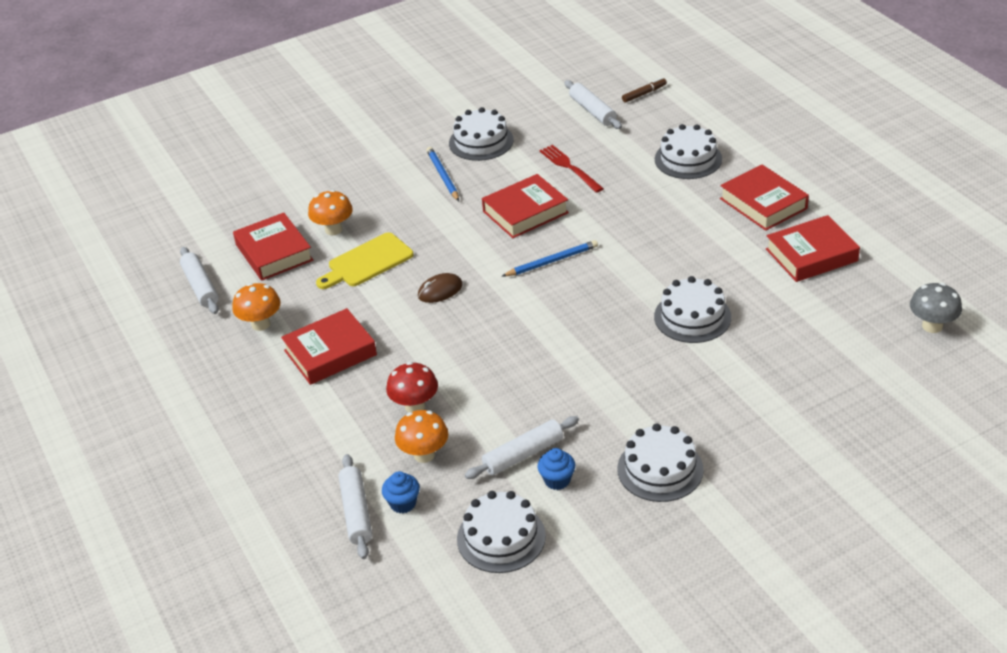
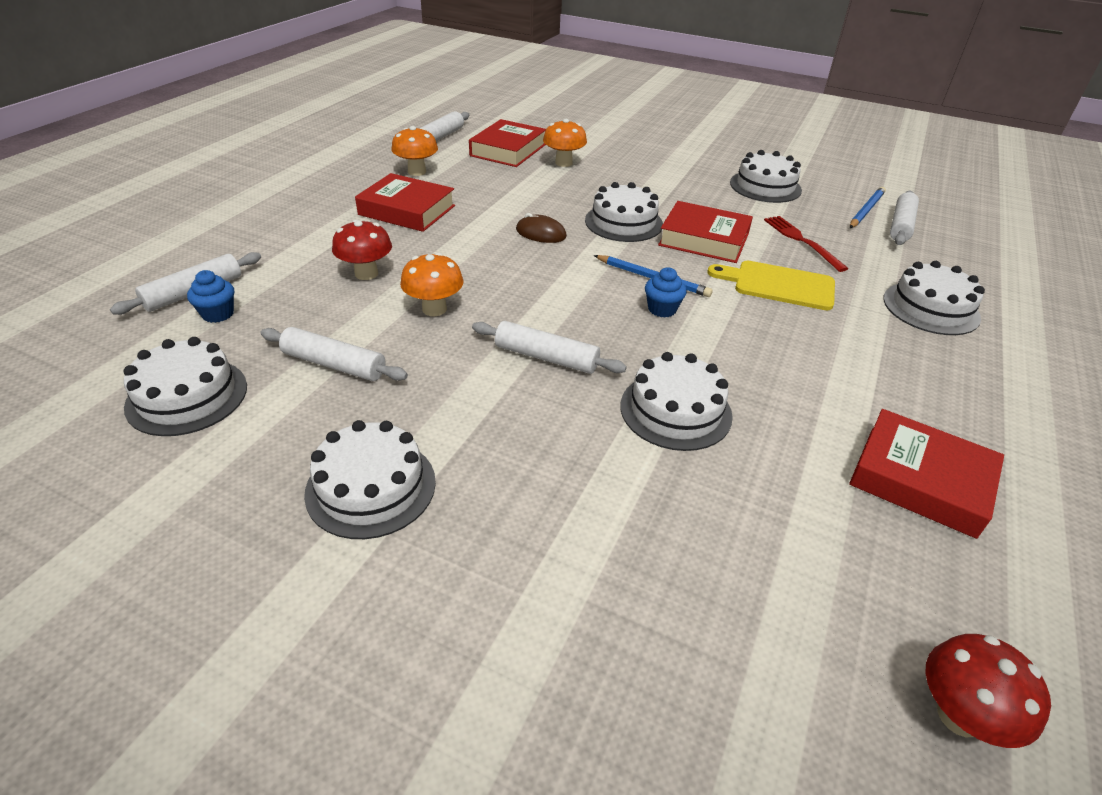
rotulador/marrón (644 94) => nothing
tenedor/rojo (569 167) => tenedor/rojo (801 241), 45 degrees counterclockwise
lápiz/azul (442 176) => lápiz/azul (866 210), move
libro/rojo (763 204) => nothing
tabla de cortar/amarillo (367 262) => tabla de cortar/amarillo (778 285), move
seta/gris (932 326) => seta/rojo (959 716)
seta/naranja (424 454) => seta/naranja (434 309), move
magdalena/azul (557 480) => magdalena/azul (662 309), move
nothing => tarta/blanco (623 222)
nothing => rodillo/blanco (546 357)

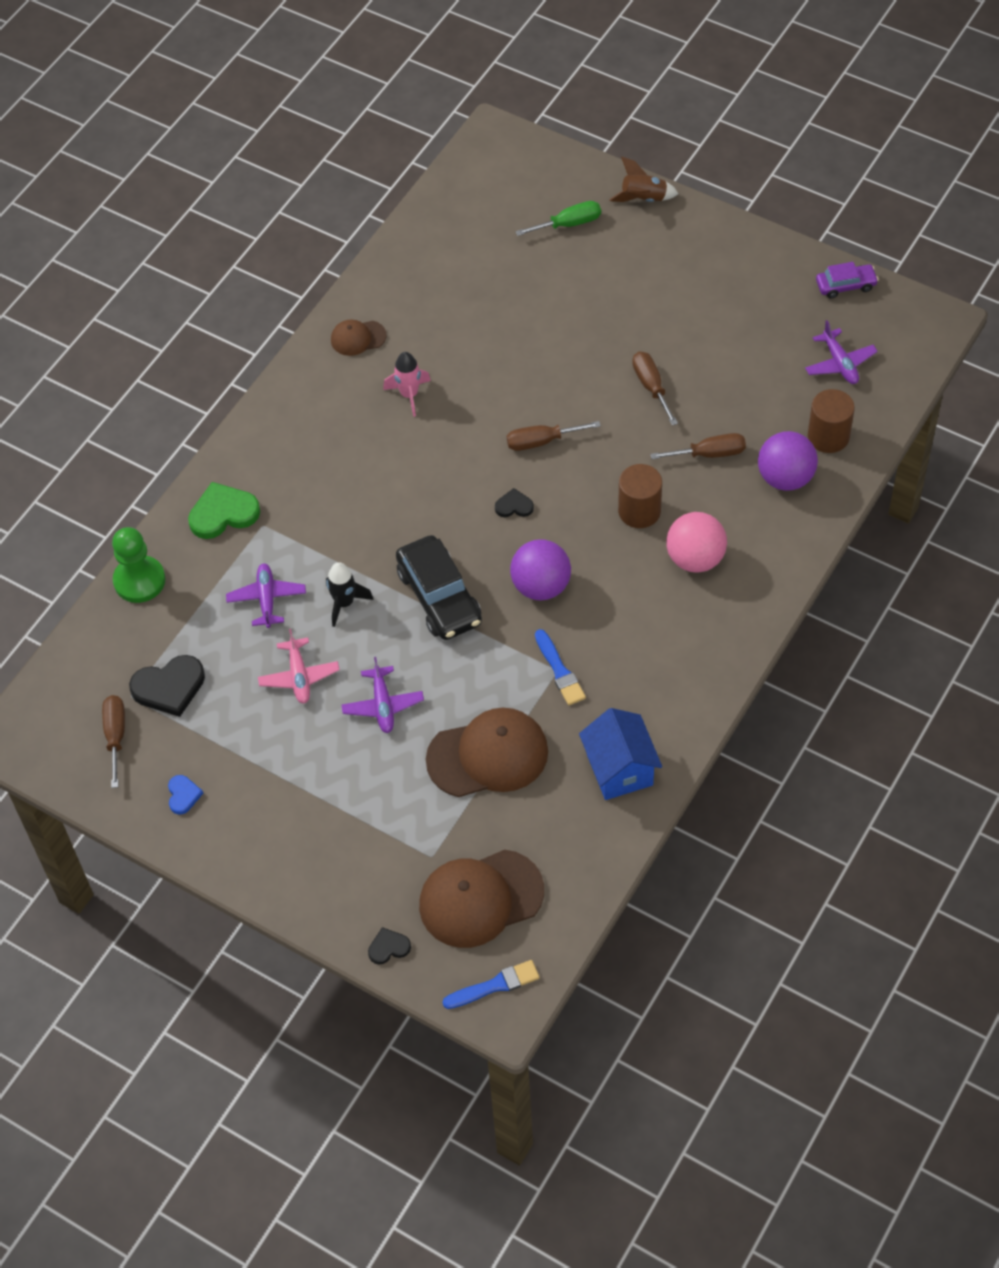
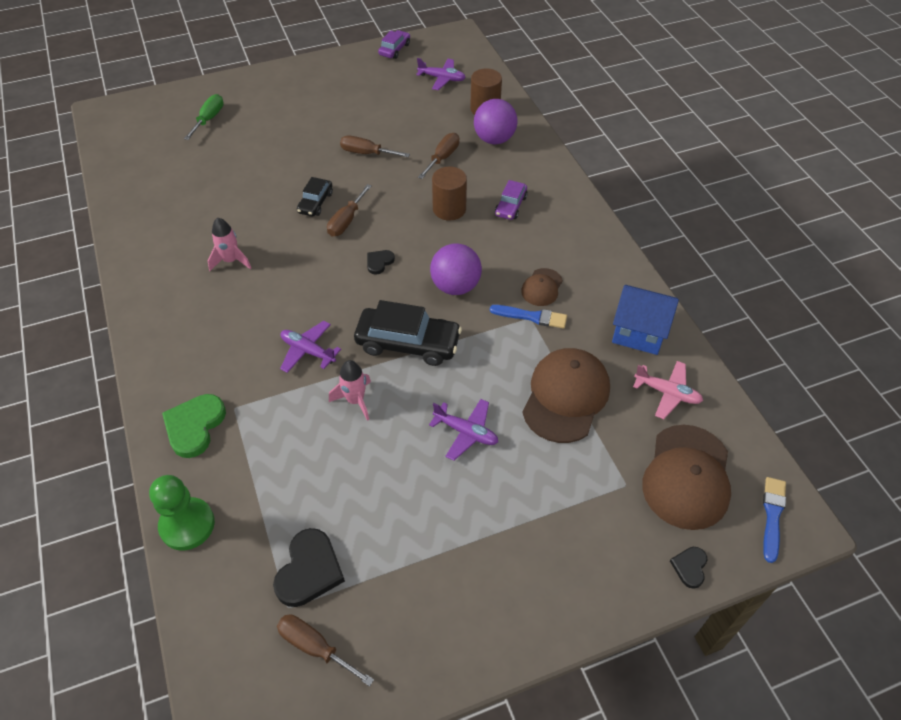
cohete/marrón (643 199) => nothing
gorra/marrón (358 338) => gorra/marrón (542 287), move
pelota/rosa (695 558) => coche/morado (510 206)
cohete/negro (344 603) => cohete/rosa (355 400)
avión/morado (267 599) => avión/morado (308 351), move
avión/rosa (299 676) => avión/rosa (667 393), move
corazón/azul (183 795) => nothing
nothing => coche/negro (315 202)

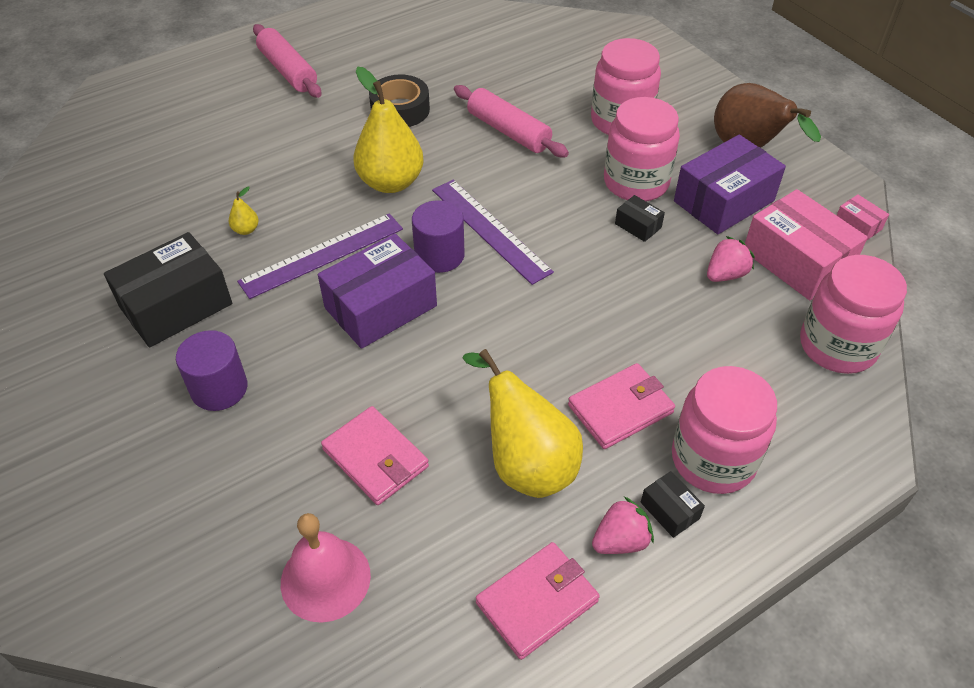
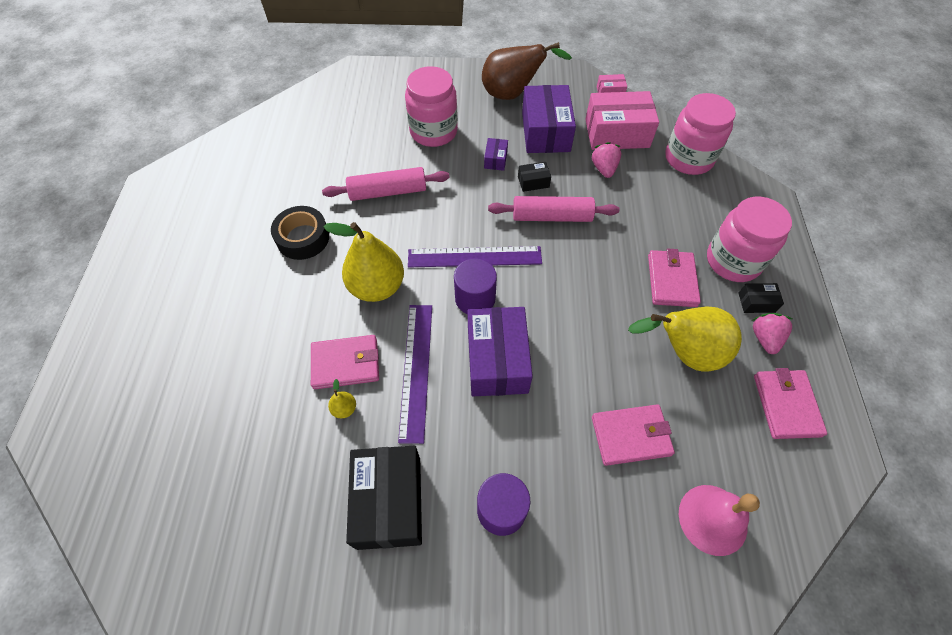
rodillo/rosa (288 70) => rodillo/rosa (551 216), move
tarro/rosa (636 182) => caja/morado (495 159)
nothing => cartera/rosa (346 363)

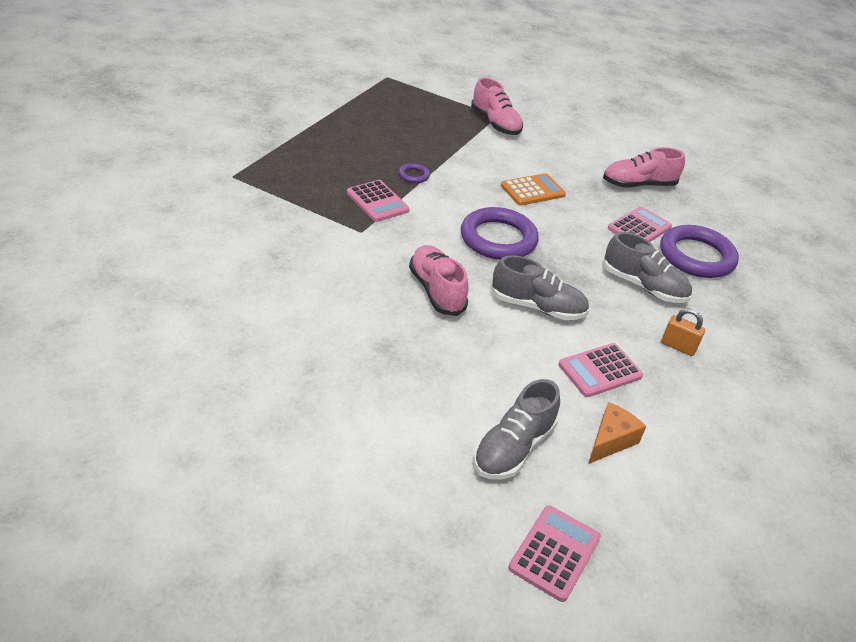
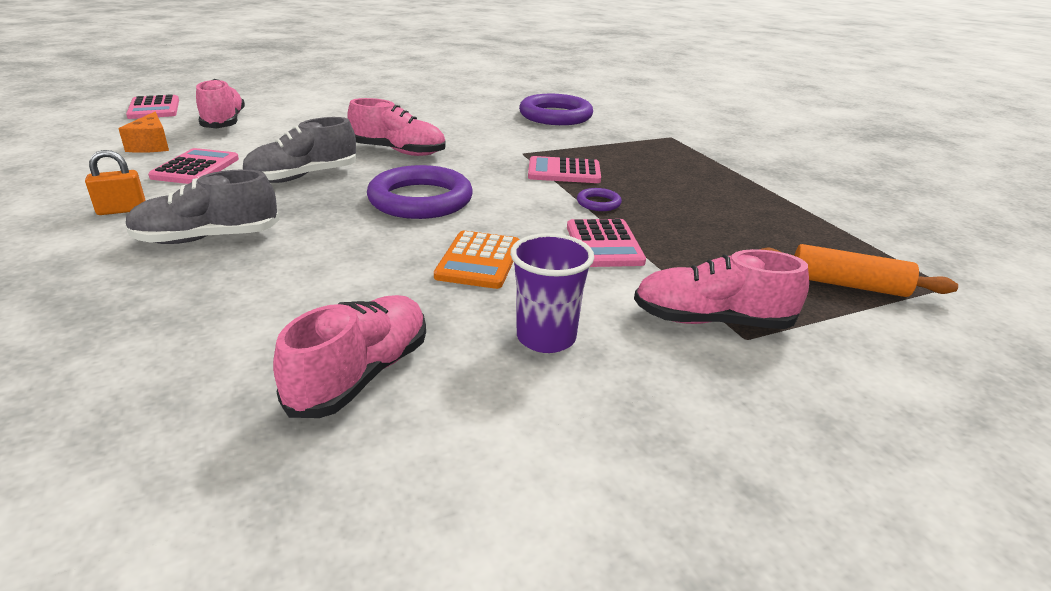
calculadora/rosa (639 228) => calculadora/rosa (604 244), move
anillo/morado (696 256) => anillo/morado (555 116), move
zapato/gris (513 448) => zapato/rosa (224 123)
nothing => vaso/morado (546 338)
nothing => rodillo/naranja (847 285)

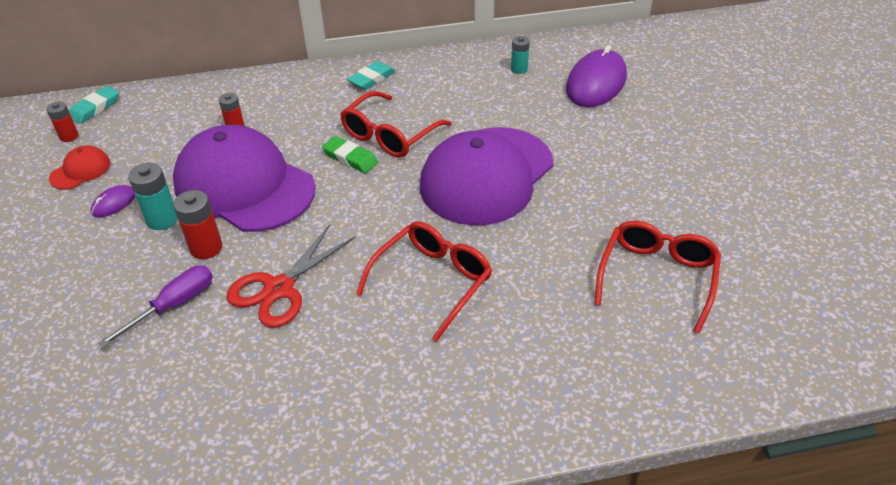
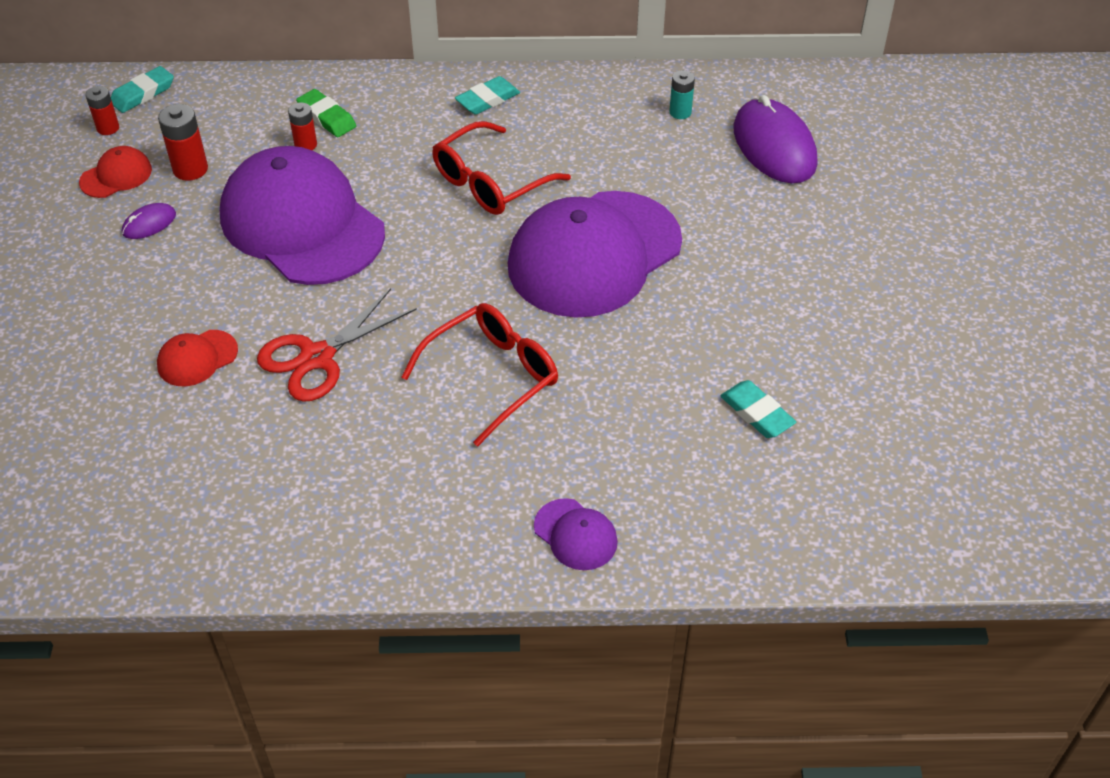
ratón/morado (596 83) => ratón/morado (774 146), 60 degrees counterclockwise
goma de borrar/verde (350 158) => goma de borrar/verde (327 117), move
pila/turquesa (162 220) => nothing
pila/rojo (206 248) => pila/rojo (190 169), move
gafas/rojo (657 277) => goma de borrar/turquesa (757 413)
destornillador/morado (173 306) => gorra/rojo (197 358)
nothing => gorra/morado (575 534)

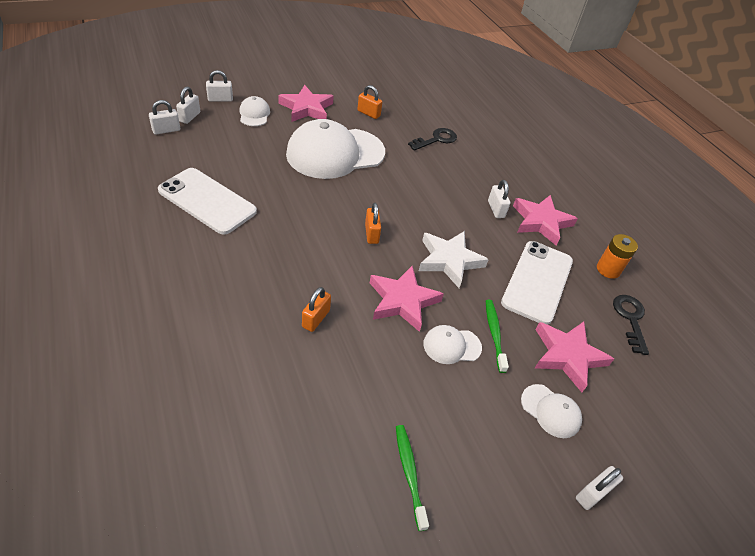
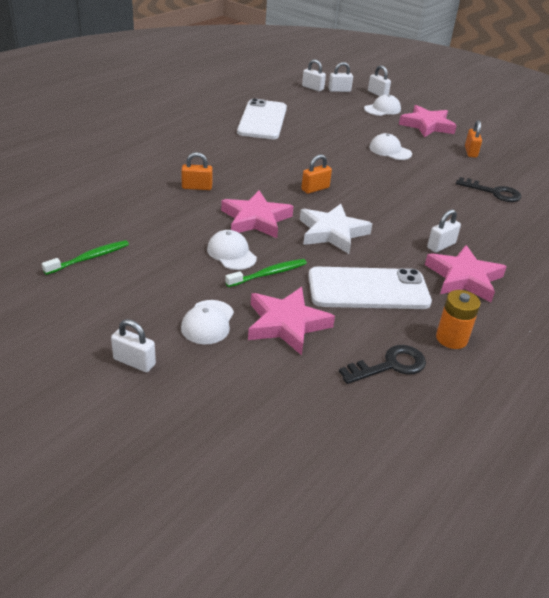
gorra/blanco (335 153) => gorra/blanco (390 150), x0.44

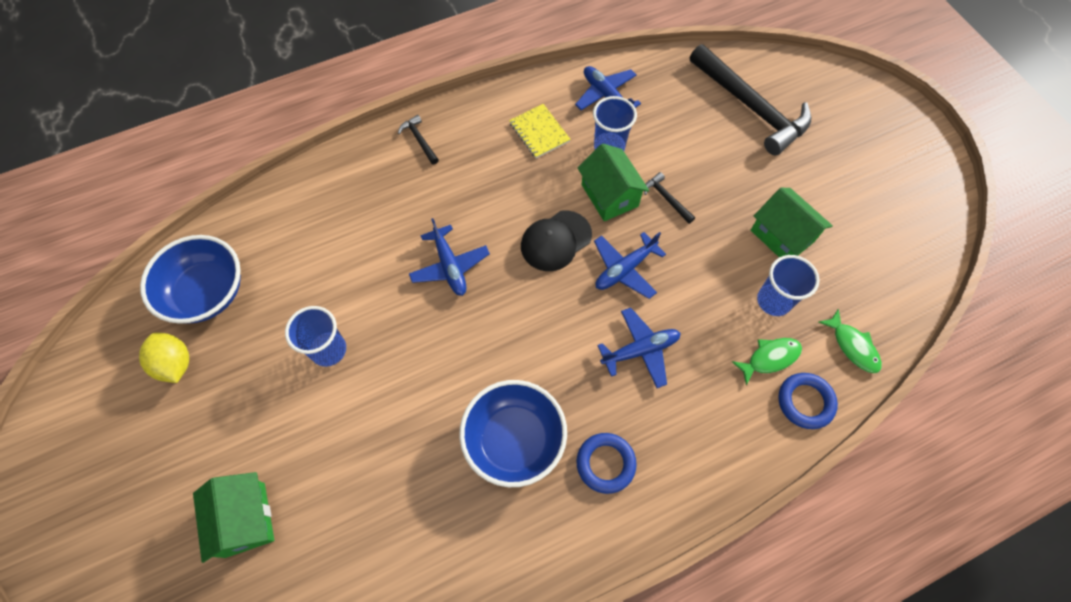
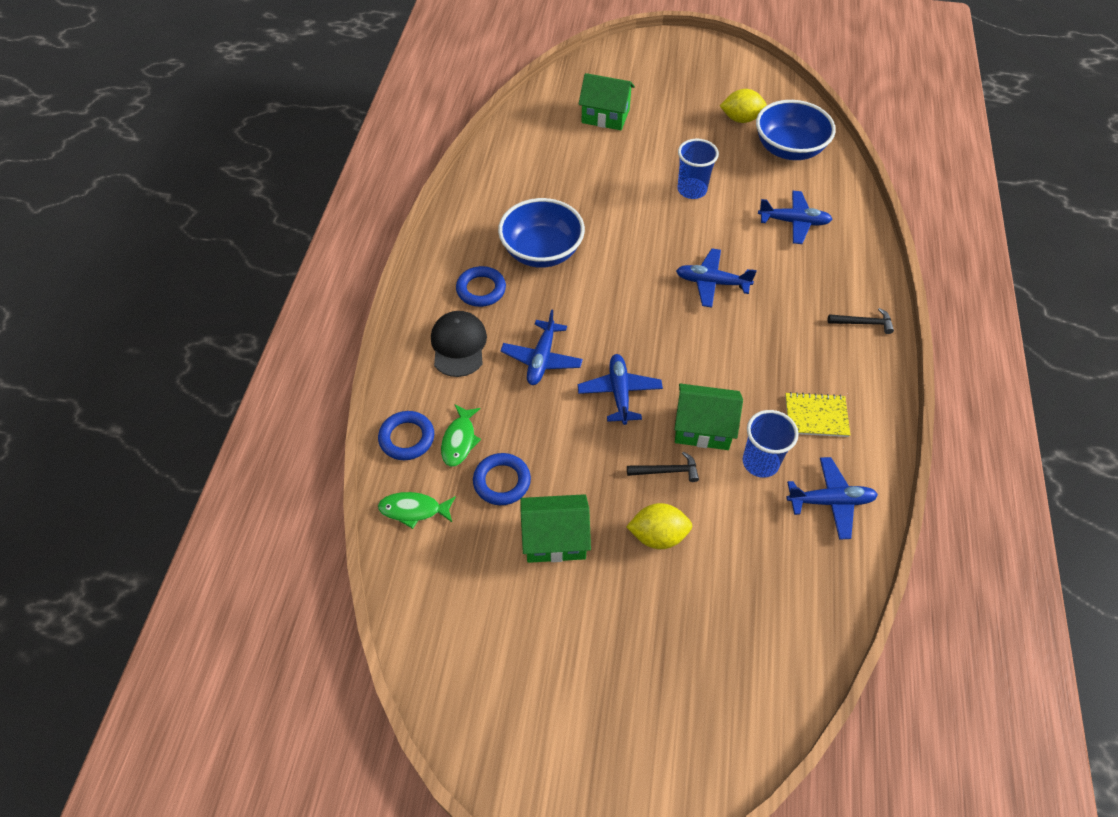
martillo/negro (751 107) => nothing
gorra/negro (555 241) => gorra/negro (458 345), move
vaso/azul (773 301) => anillo/azul (502 481)
nothing => avión/azul (794 222)
nothing => limón/amarillo (658 536)

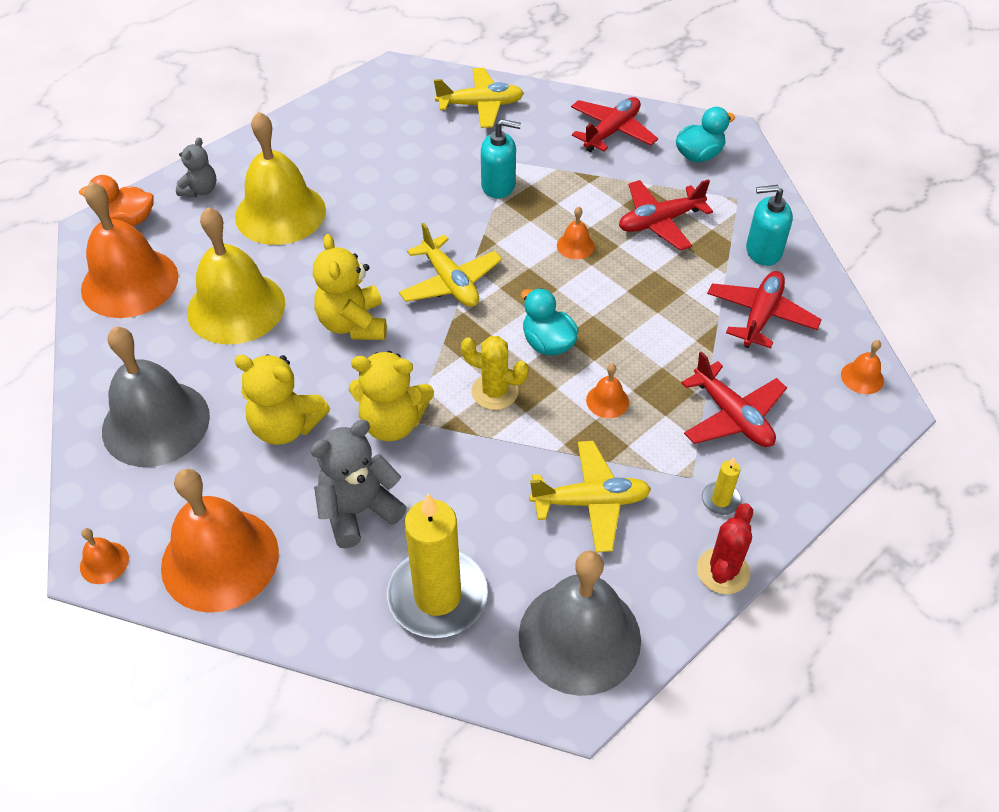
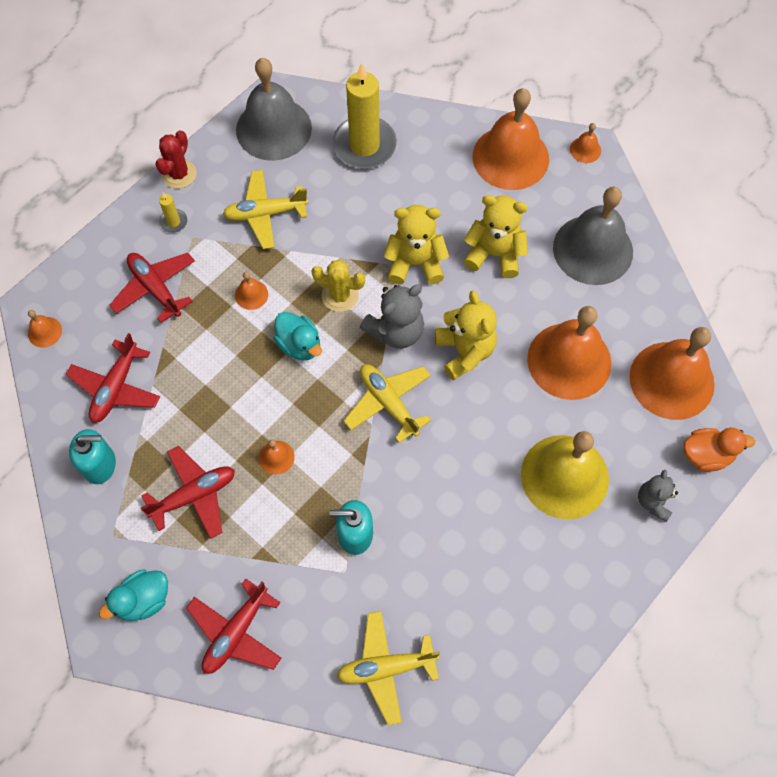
campana/amarillo (236 307) => campana/naranja (569 360)
osito/gris (358 510) => osito/gris (396 331), move

